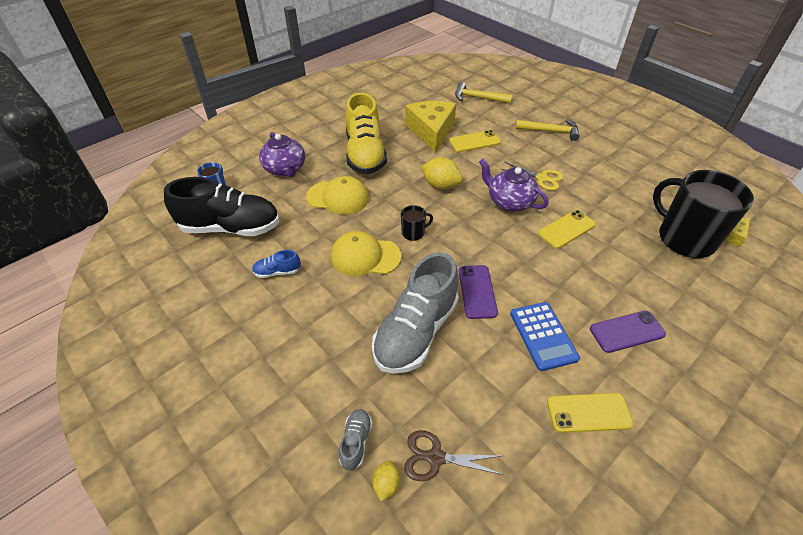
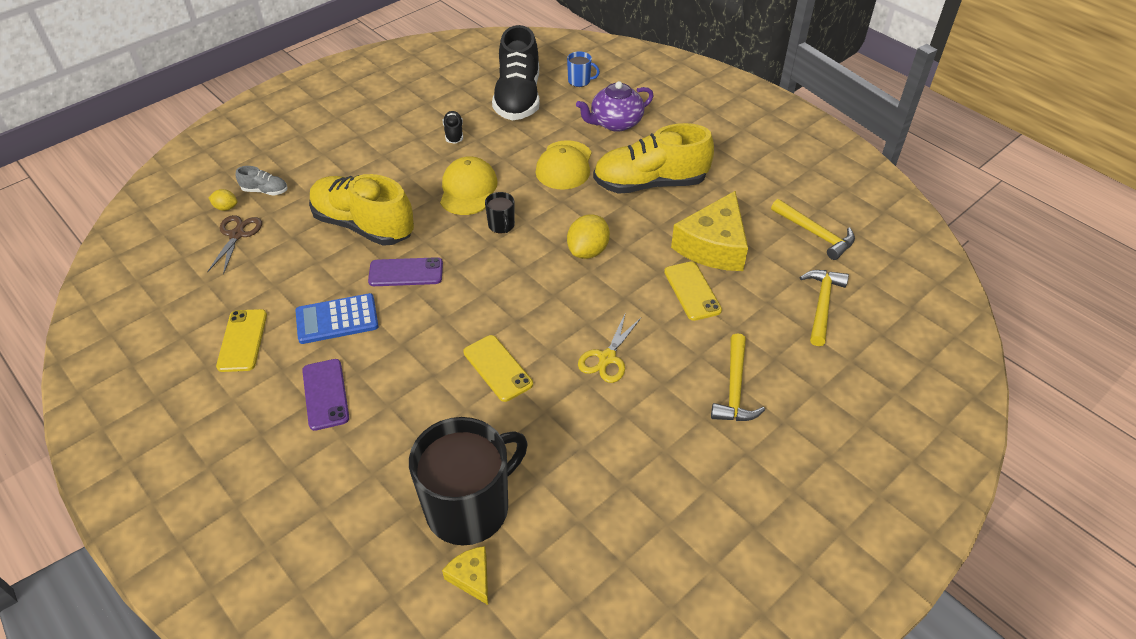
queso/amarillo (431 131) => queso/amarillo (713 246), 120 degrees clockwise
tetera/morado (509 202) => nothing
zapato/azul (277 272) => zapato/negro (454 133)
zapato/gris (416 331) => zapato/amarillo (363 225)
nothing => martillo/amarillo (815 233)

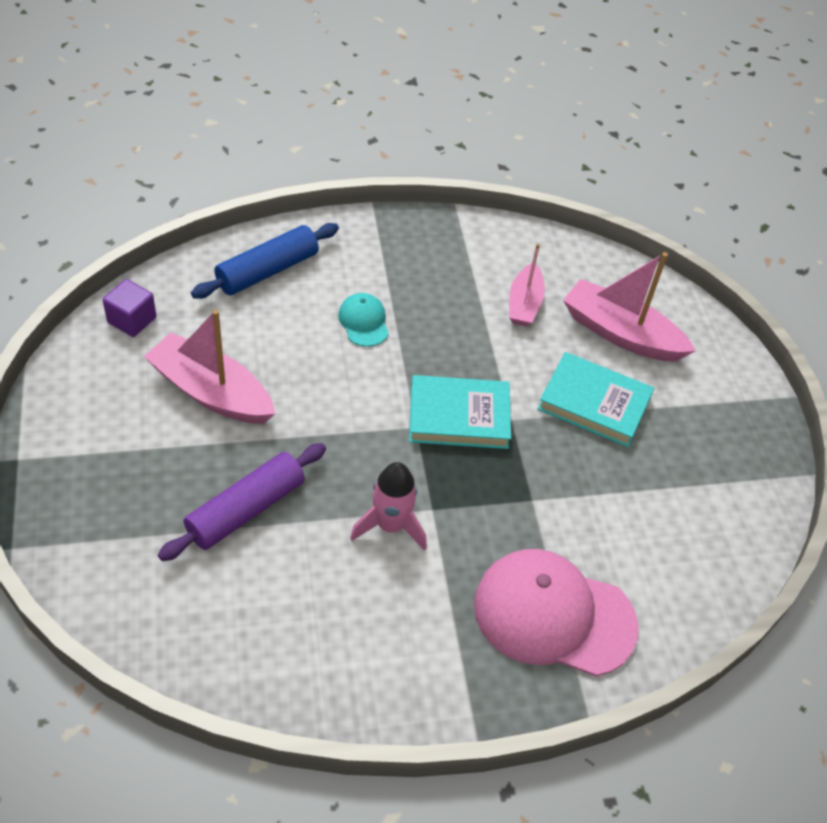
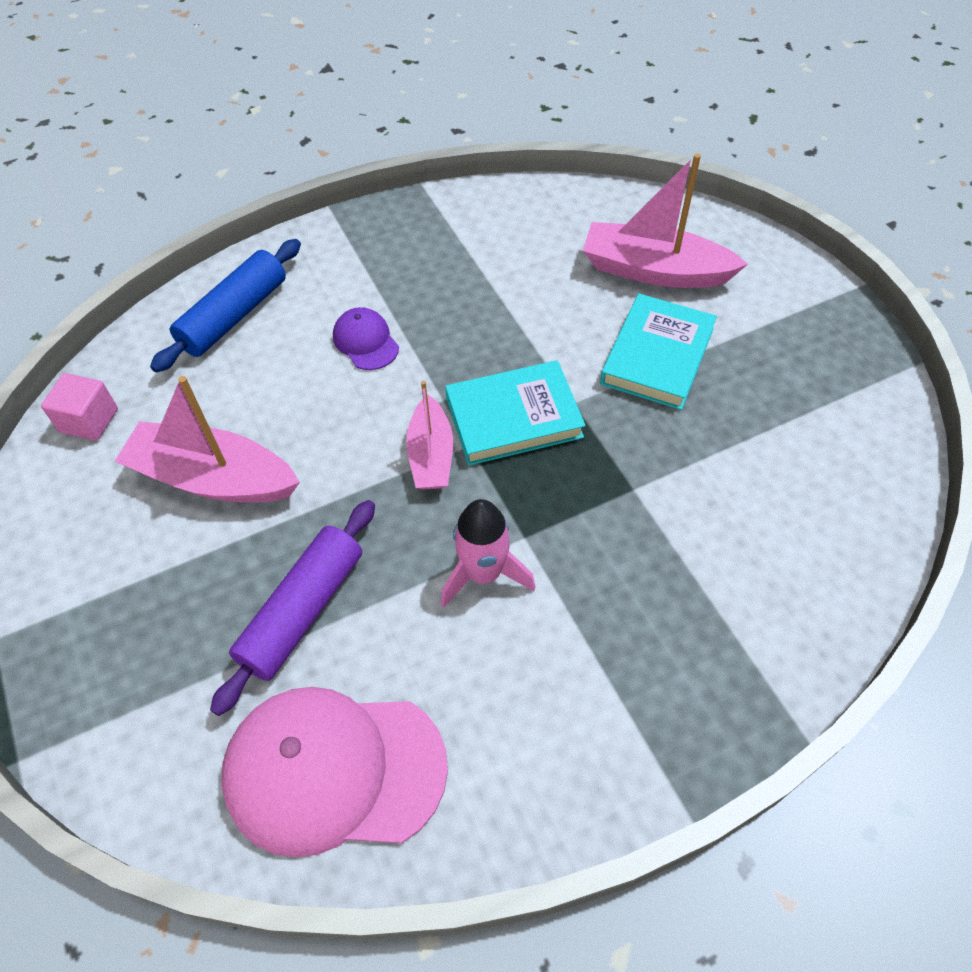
barco/rosa (524 303) => barco/rosa (431 455), move
cubo/morado (132 320) => cubo/rosa (89 420)
gorra/turquesa (363 322) => gorra/morado (366 341)
libro/turquesa (594 403) => libro/turquesa (657 356), 75 degrees counterclockwise
gorra/rosa (554 615) => gorra/rosa (334 770), move

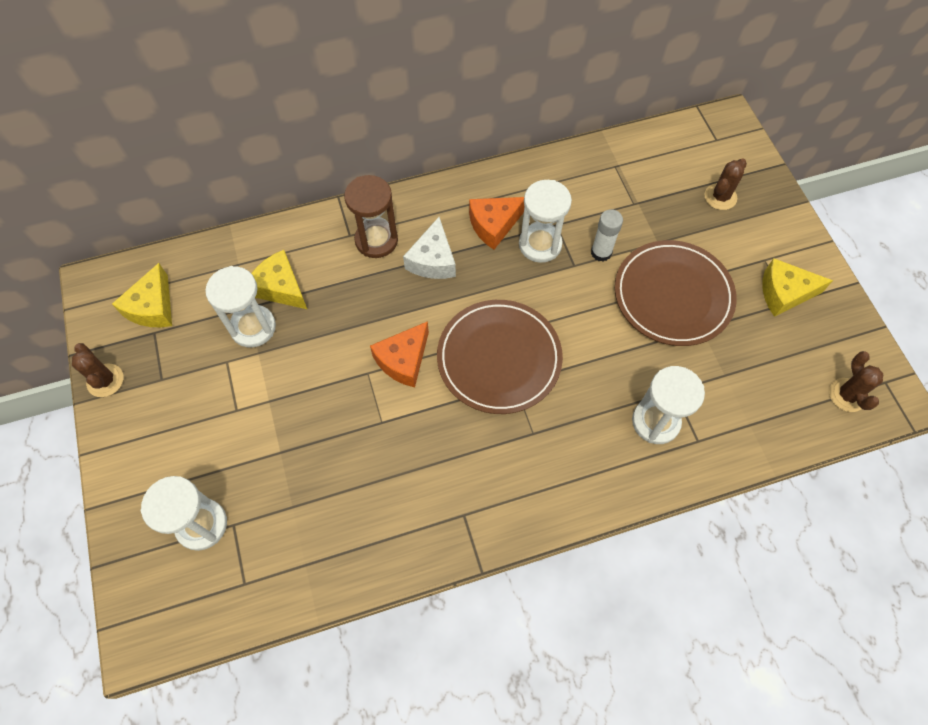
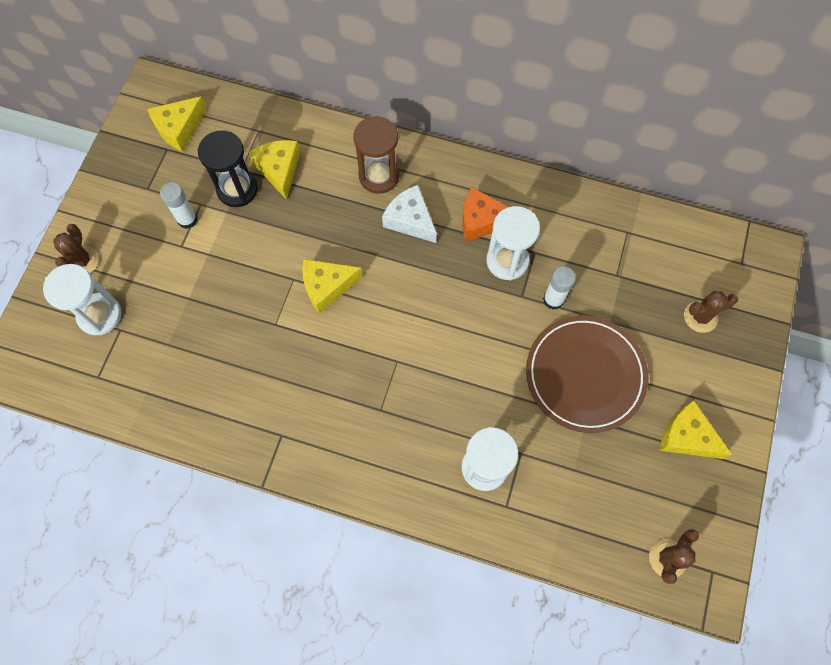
queso/blanco (432 260) => queso/blanco (410 220), 90 degrees clockwise
reloj de arena/blanco (253 327) => reloj de arena/negro (237 189)
plato/marrón (499 358) => nothing
queso/naranja (403 360) => queso/amarillo (327 286)
cactus/marrón (105 380) => cactus/marrón (82 261), move
nothing => barra de pegamento/blanco (187 219)

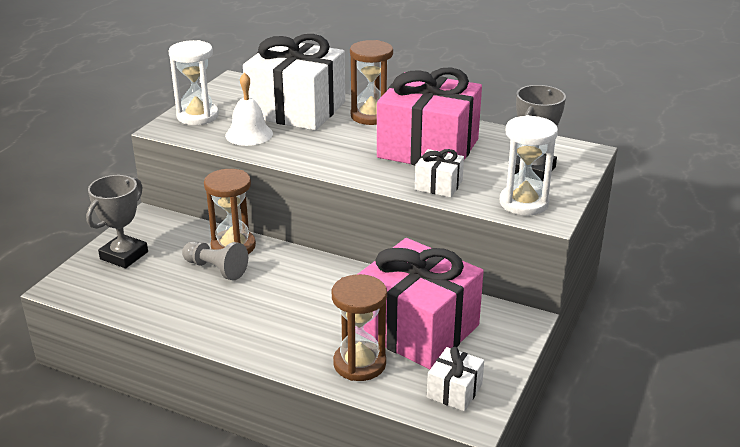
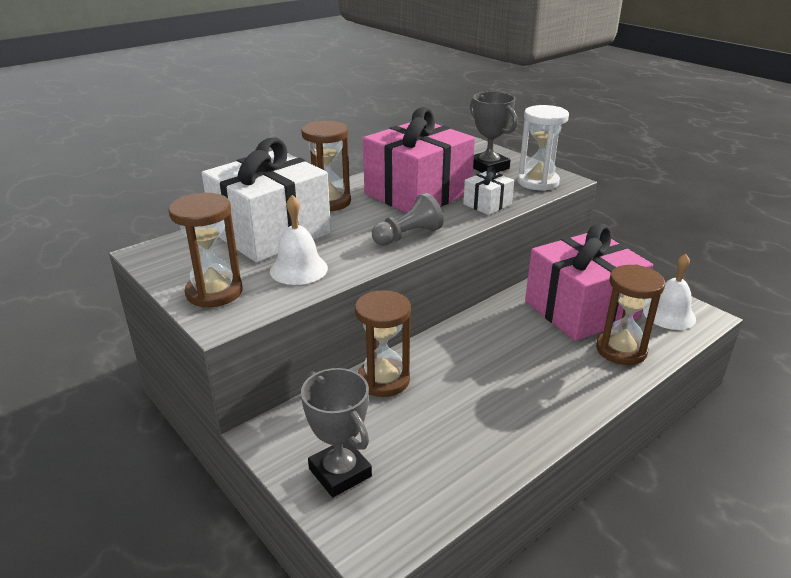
reloj de arena/blanco (197 116) => reloj de arena/marrón (214 292)
peón/gris (216 269) => peón/gris (408 235), move
regalo/blanco (454 391) => campana/blanco (669 315)

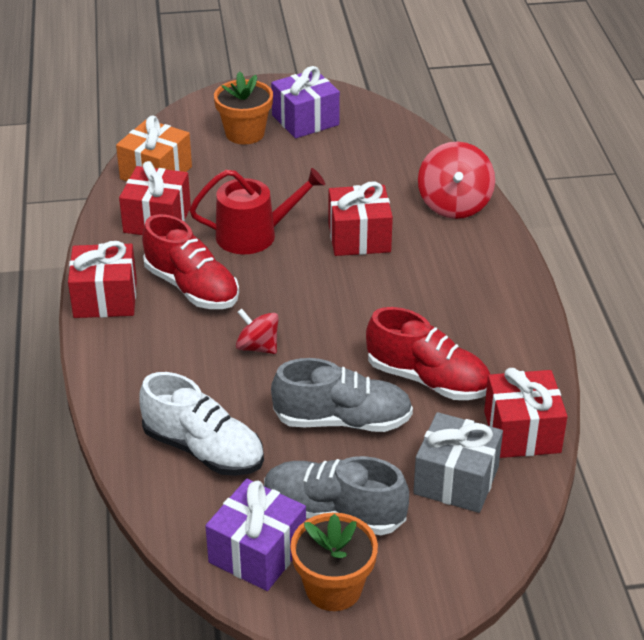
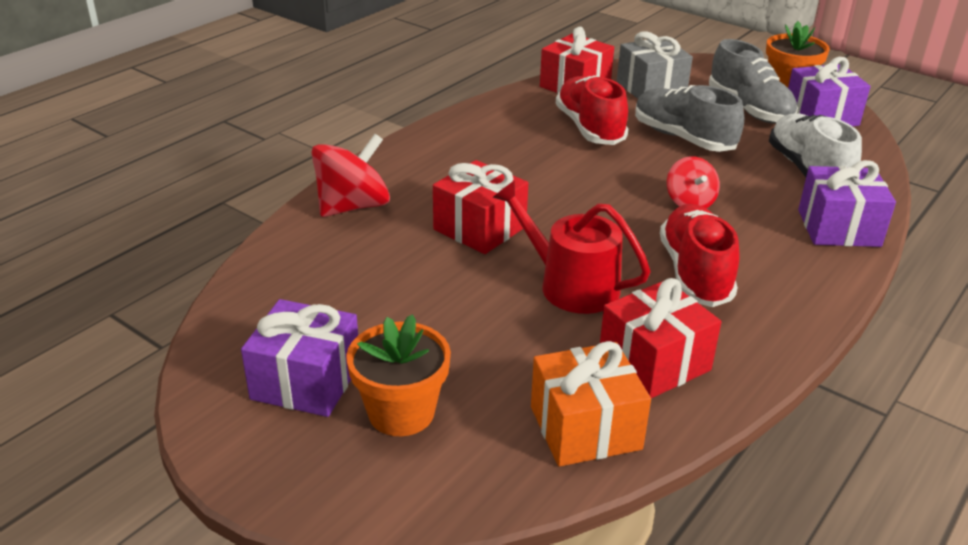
regalo/rojo (105 298) => nothing
nothing => regalo/morado (838 228)

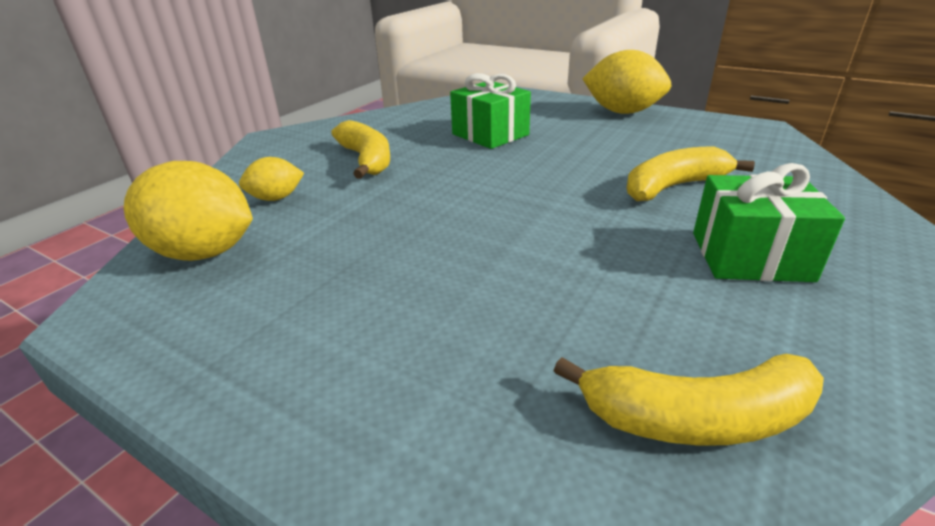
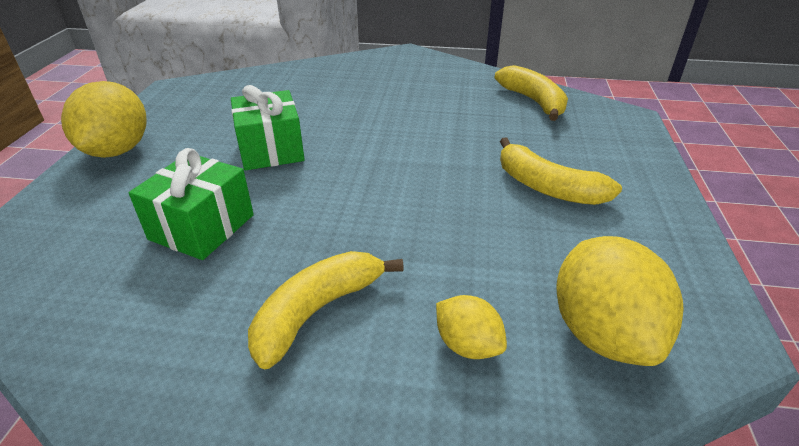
plátano/amarillo (674 187) => plátano/amarillo (547 187), move
regalo/verde (750 256) => regalo/verde (271 150), move

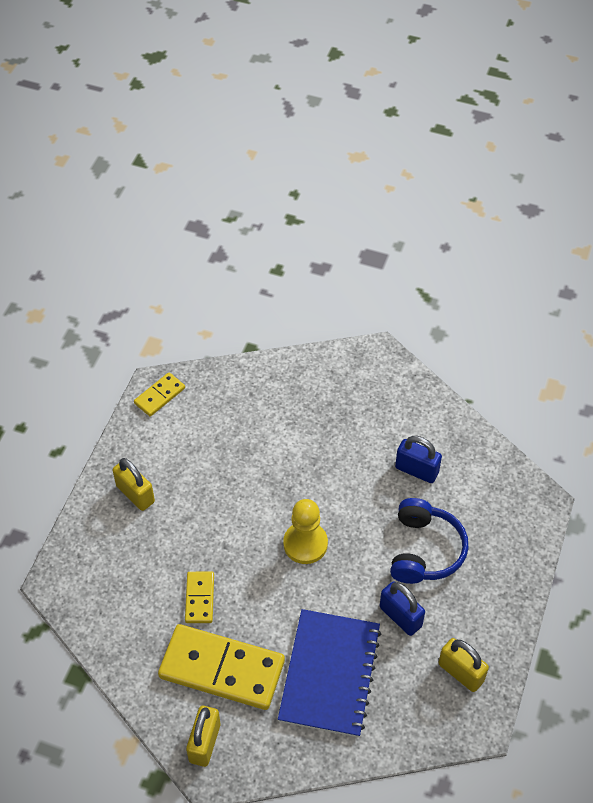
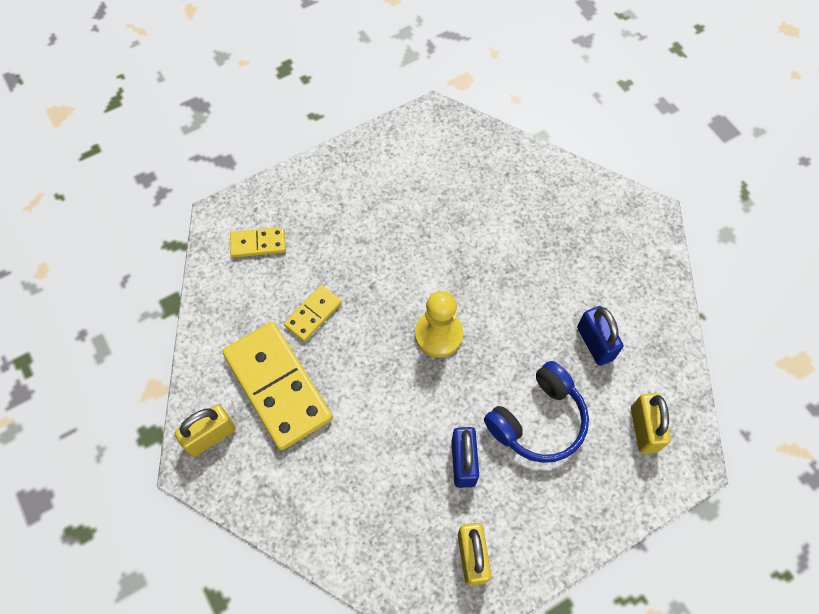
ficha de dominó/amarillo (159 396) => ficha de dominó/amarillo (258 243), move
candado/amarillo (135 494) => candado/amarillo (644 429), move
cuaderno/azul (329 674) => nothing

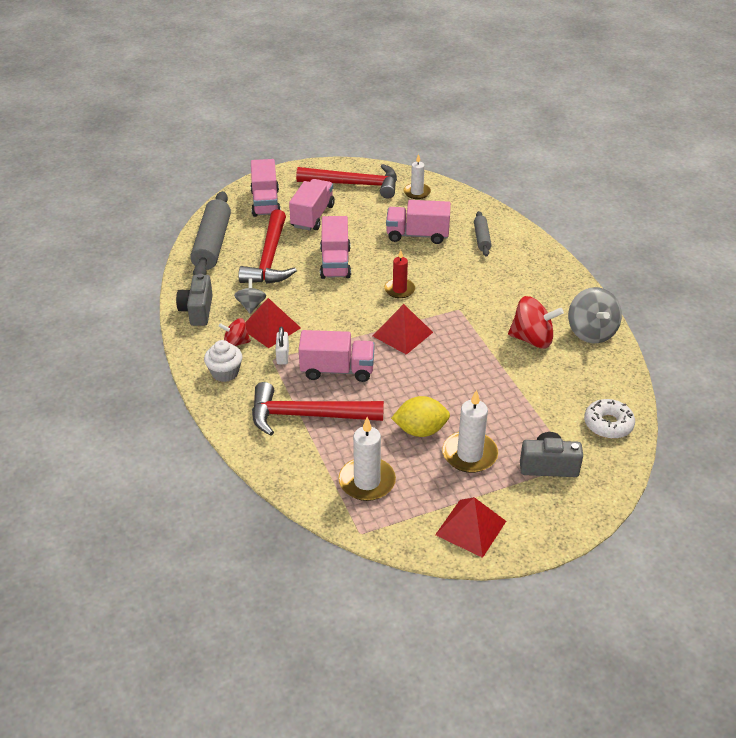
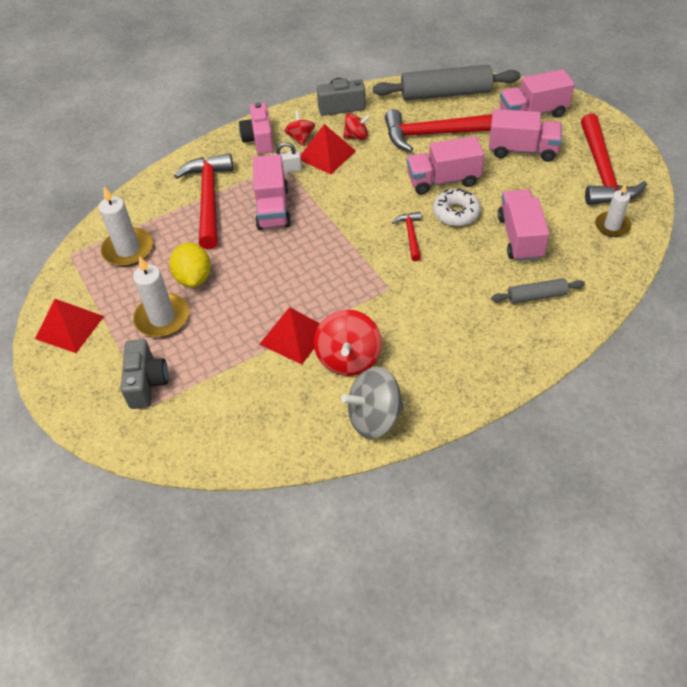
vela/rojo (399 290) => martillo/rojo (410 235)
peonza/gris (251 305) => peonza/rojo (356 136)
pirámide/rojo (402 334) => pirámide/rojo (294 336), move
magdalena/blanco (225 373) => cámara/rosa (259 140)
rosquilla/blanco (608 424) => rosquilla/blanco (456 213), move

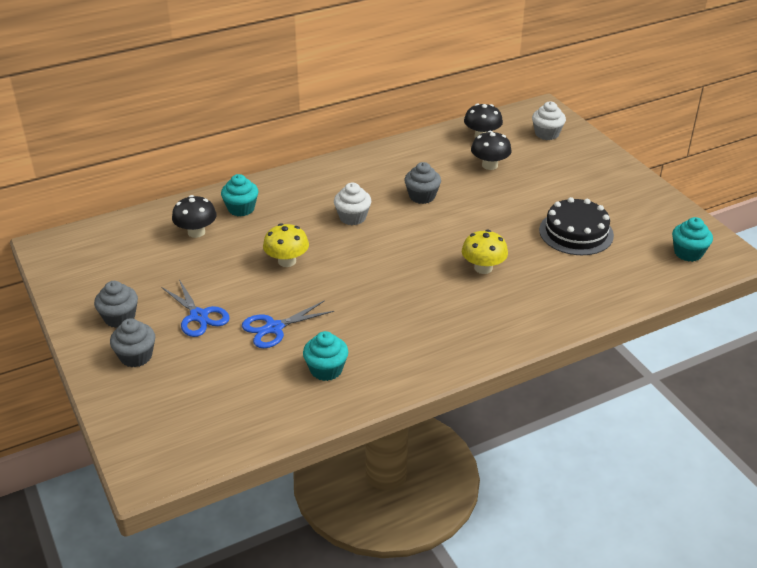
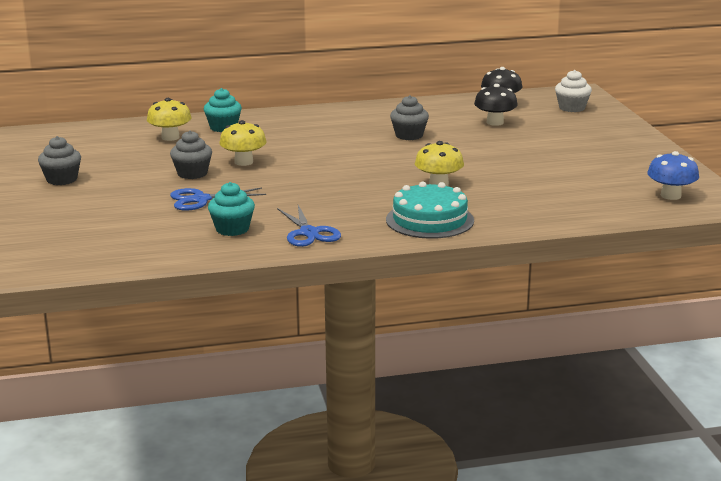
magdalena/blanco (352 217) => nothing
seta/negro (196 232) => seta/amarillo (170 137)
tarta/negro (576 232) => nothing
magdalena/turquesa (688 253) => seta/azul (670 196)
tijeras/azul (199 316) => tijeras/azul (309 233), move
magdalena/gris (136 356) => magdalena/gris (192 173), move
nothing => tarta/turquesa (429 220)

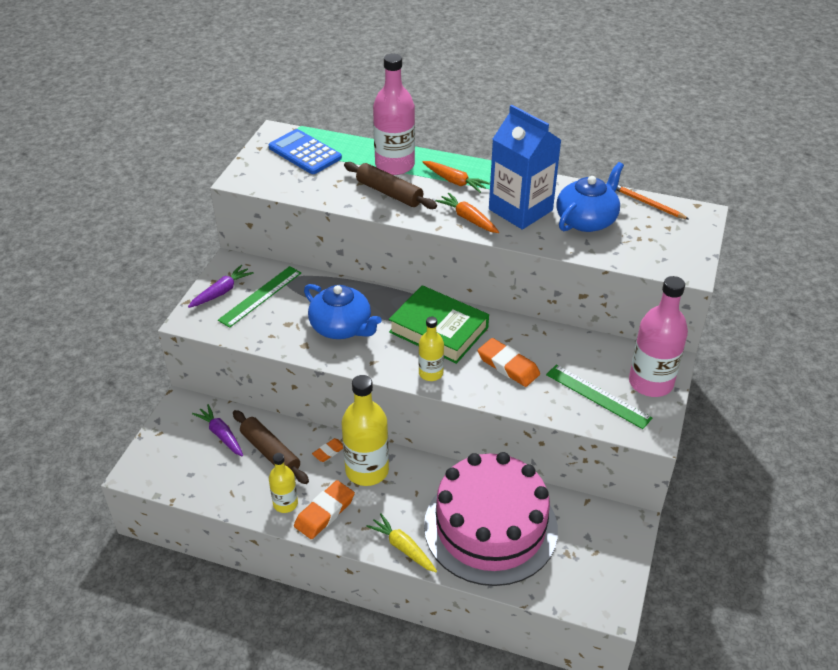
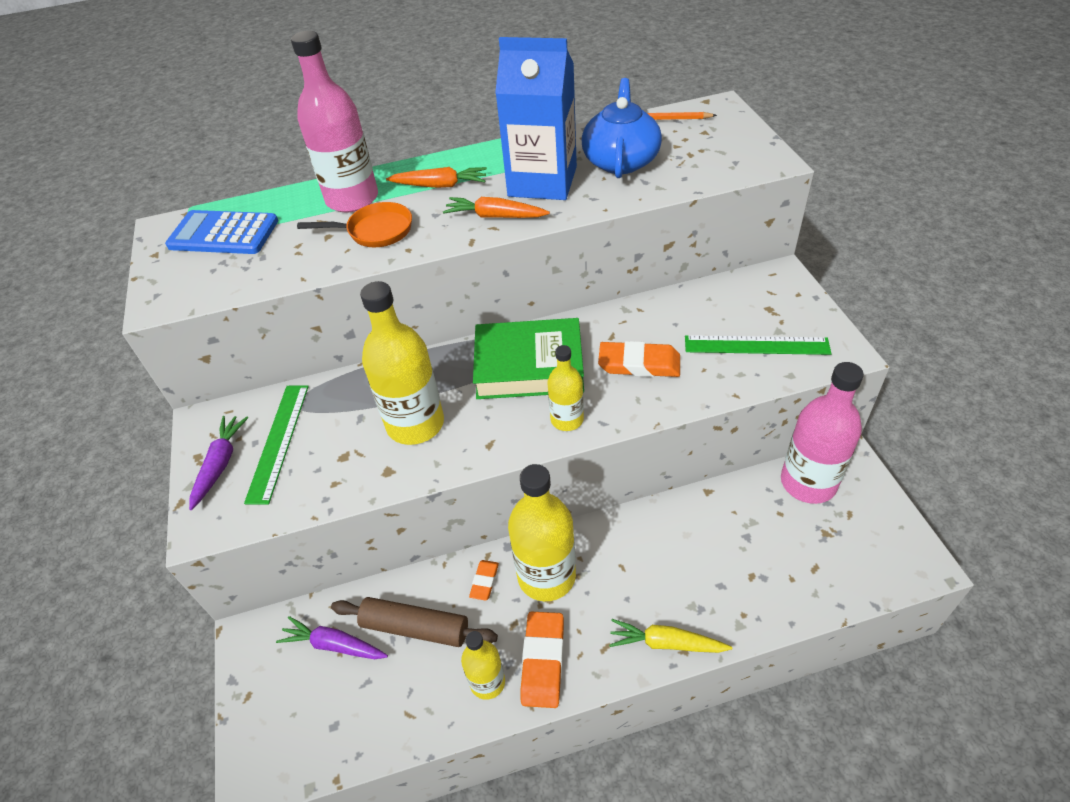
rodillo/marrón (389 193) => sartén/naranja (375 231)
botella/rosa (650 383) => botella/rosa (808 482), move
tetera/azul (342 327) => botella/amarillo (415 424)
tarta/rosa (490 527) => nothing

